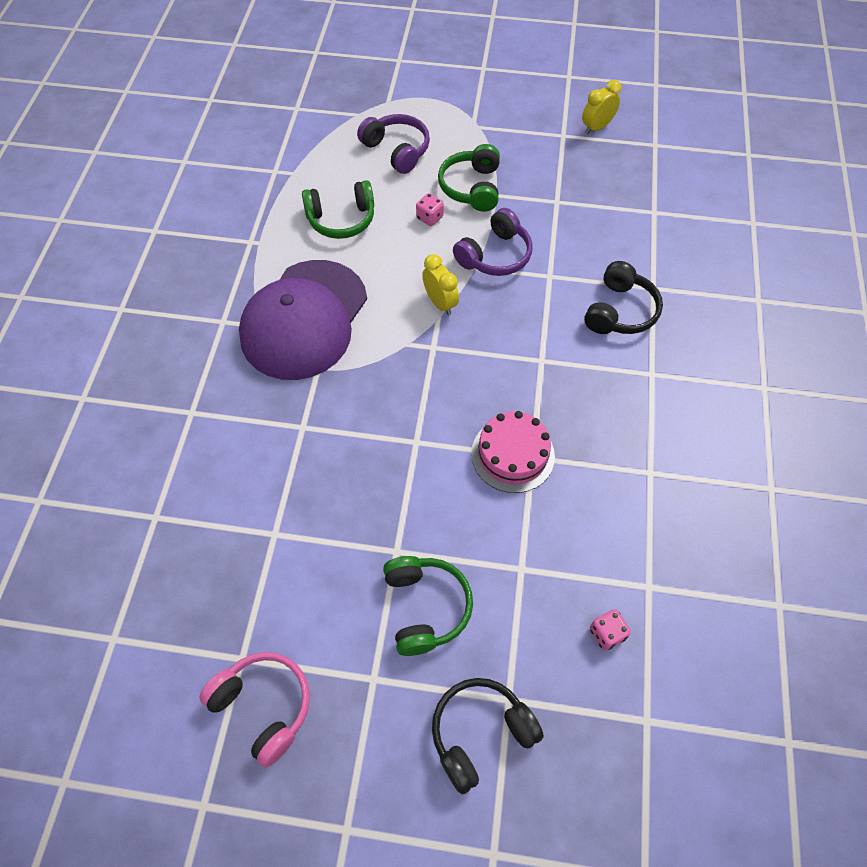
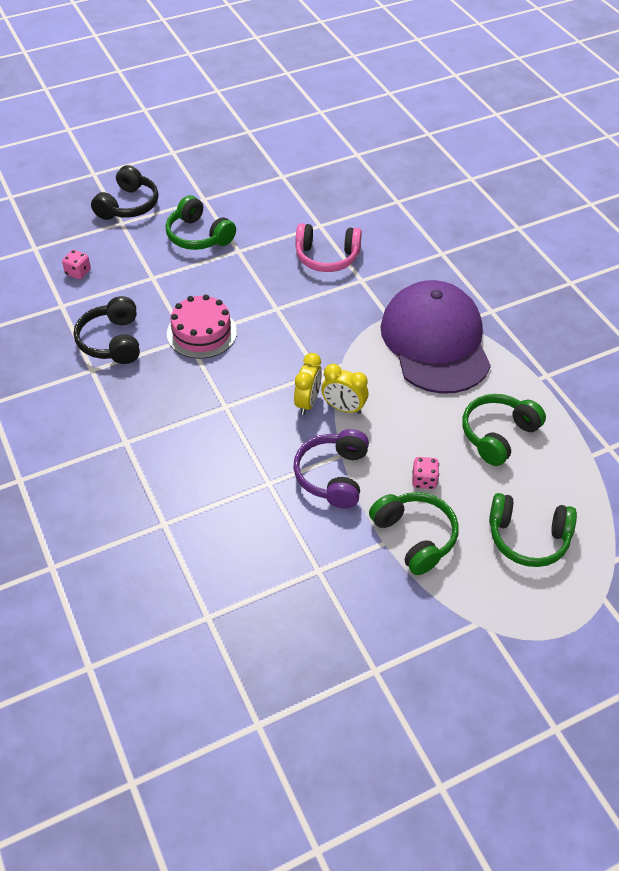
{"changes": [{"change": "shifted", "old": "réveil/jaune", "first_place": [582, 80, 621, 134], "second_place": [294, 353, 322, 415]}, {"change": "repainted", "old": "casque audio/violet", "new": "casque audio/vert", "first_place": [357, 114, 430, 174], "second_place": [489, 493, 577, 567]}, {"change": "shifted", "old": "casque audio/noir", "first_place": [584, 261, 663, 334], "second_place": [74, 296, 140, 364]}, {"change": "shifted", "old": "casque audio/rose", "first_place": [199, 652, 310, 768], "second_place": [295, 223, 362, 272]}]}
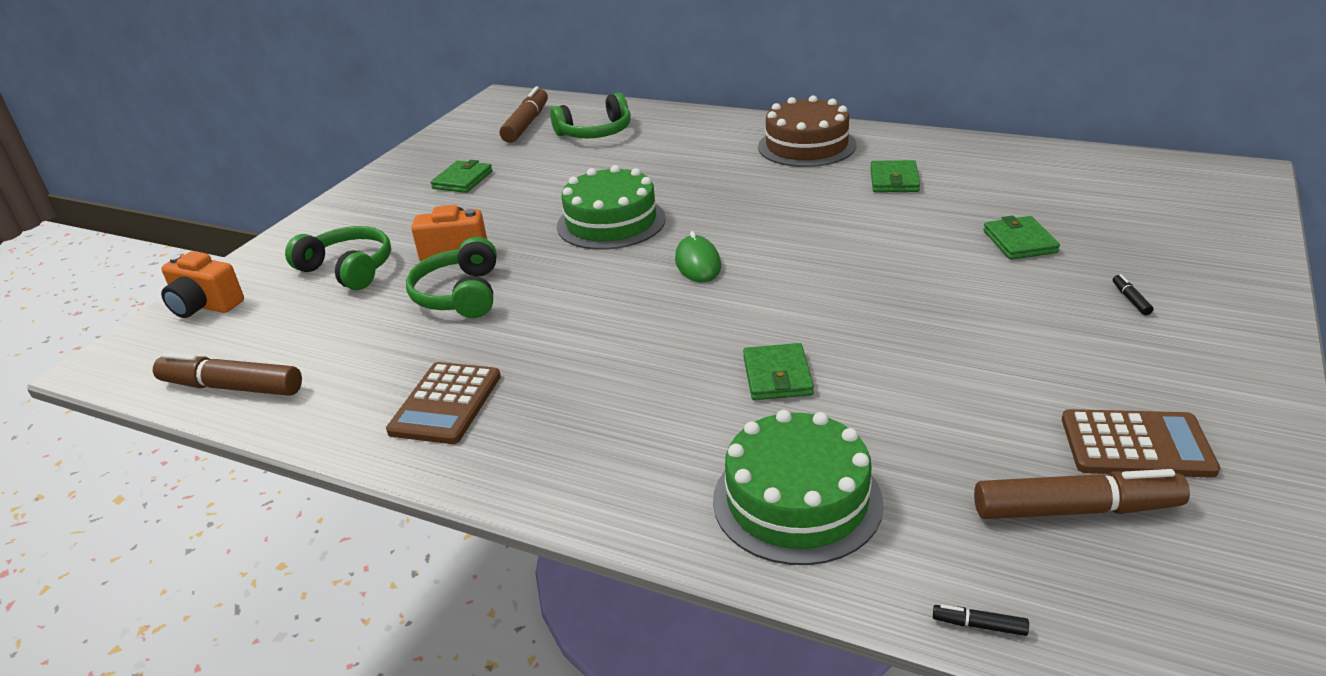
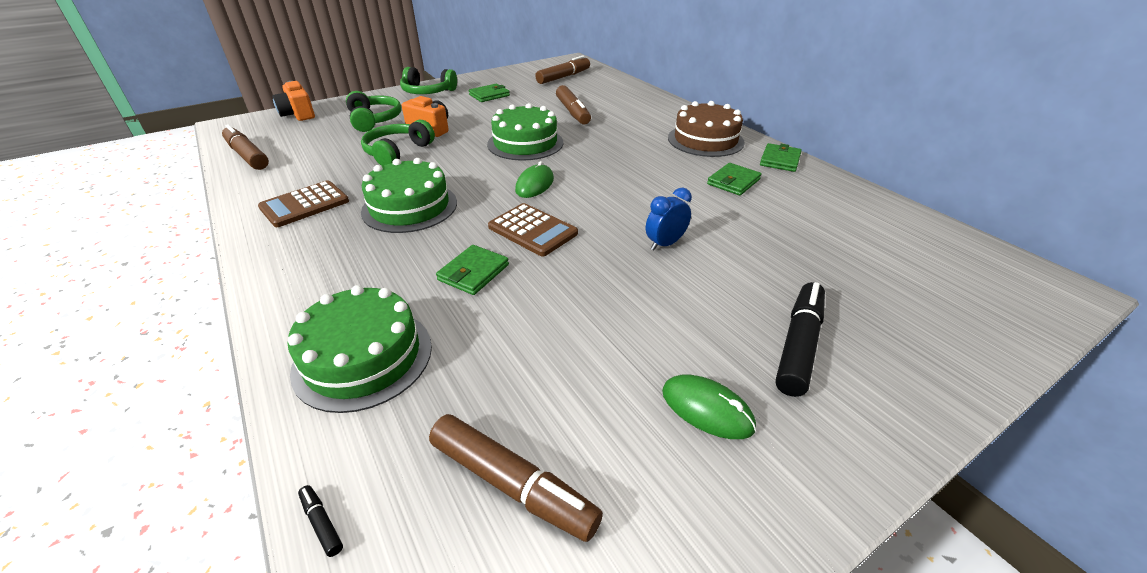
{"changes": [{"change": "shifted", "old": "casque audio/vert", "first_place": [550, 93, 631, 138], "second_place": [400, 67, 457, 94]}, {"change": "shifted", "old": "portefeuille/vert", "first_place": [983, 216, 1060, 260], "second_place": [760, 143, 802, 172]}, {"change": "scaled", "old": "feutre/noir", "first_place": [1113, 274, 1153, 315], "second_place": [776, 282, 825, 397], "factor": 2.48}, {"change": "shifted", "old": "calculatrice/marron", "first_place": [1062, 409, 1220, 478], "second_place": [488, 203, 578, 256]}, {"change": "new", "new": "feutre/marron", "second_place": [556, 85, 591, 125]}, {"change": "new", "new": "gâteau/vert", "second_place": [361, 158, 457, 233]}, {"change": "new", "new": "réveil/bleu", "second_place": [646, 188, 692, 250]}, {"change": "new", "new": "souris/vert", "second_place": [662, 375, 756, 439]}]}
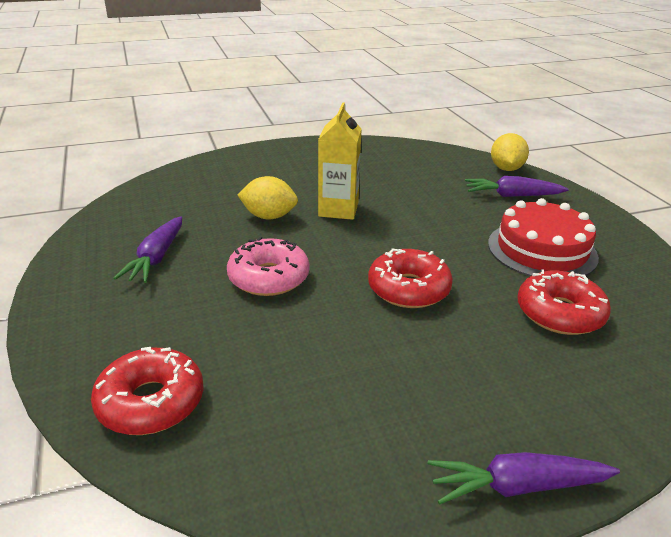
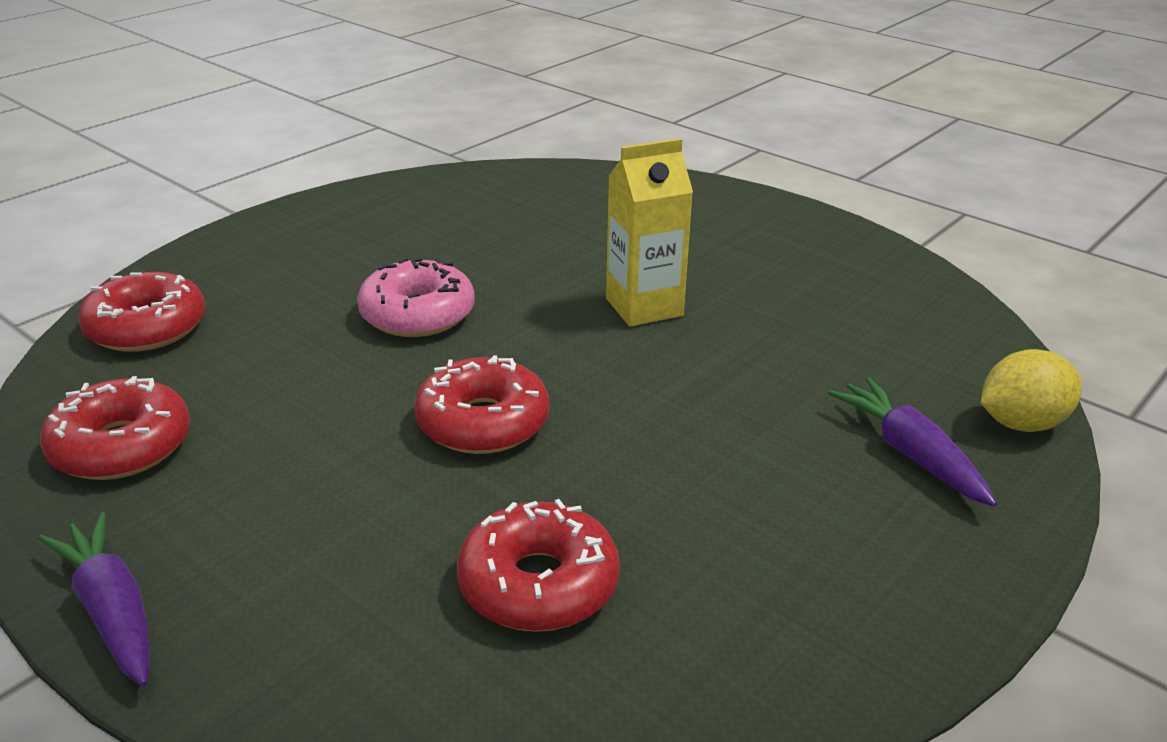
{"changes": [{"change": "gone", "old": "citron/jaune", "first_place": [238, 176, 298, 220]}, {"change": "gone", "old": "gâteau/rouge", "first_place": [488, 198, 599, 276]}, {"change": "gone", "old": "carotte/violet", "first_place": [114, 216, 182, 283]}, {"change": "new", "new": "beignet/rouge", "second_place": [40, 376, 190, 480]}]}
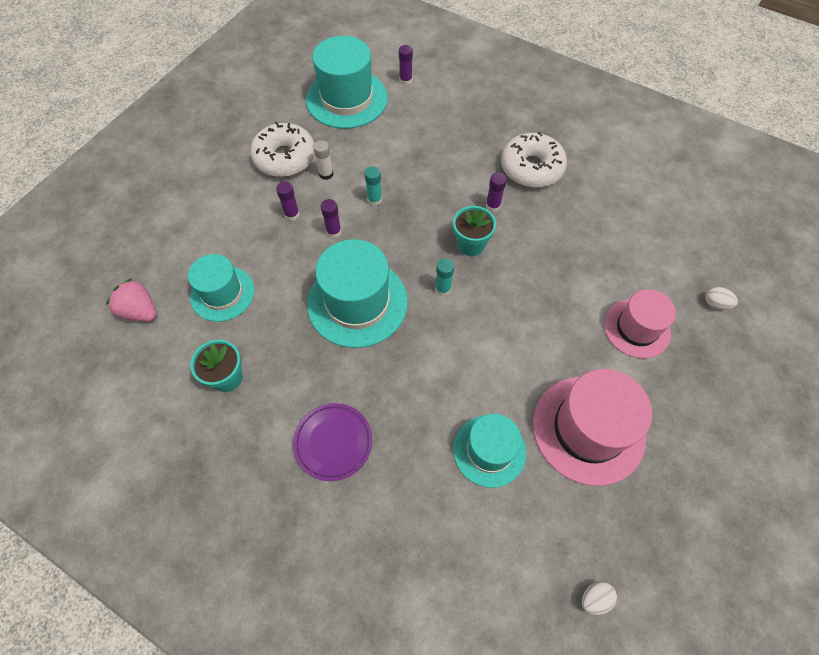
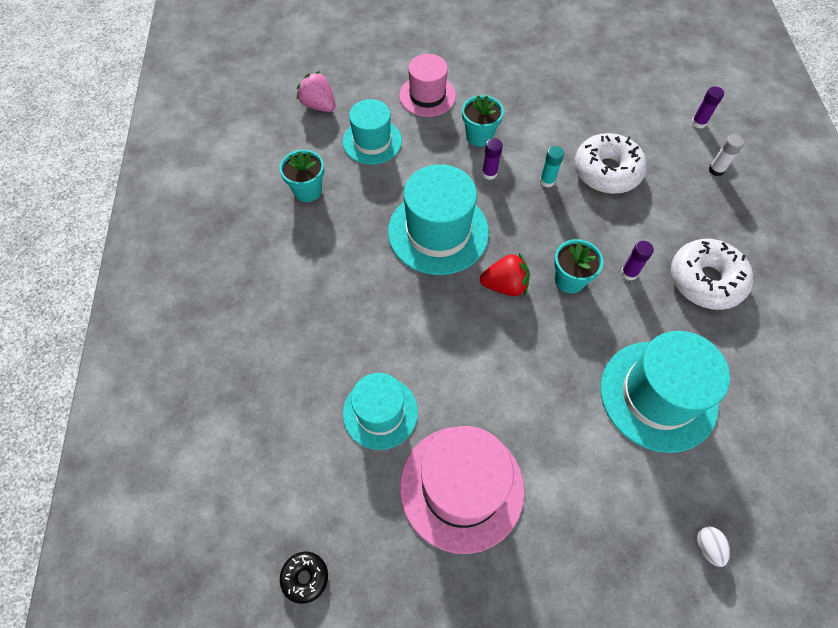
{"changes": [{"change": "shifted", "old": "chapeau/turquoise", "first_place": [306, 36, 388, 129], "second_place": [600, 331, 730, 453]}, {"change": "shifted", "old": "beignet/blanc", "first_place": [250, 122, 315, 177], "second_place": [574, 133, 647, 194]}, {"change": "shifted", "old": "bâton de colle/blanc", "first_place": [313, 140, 333, 180], "second_place": [708, 135, 744, 176]}, {"change": "swapped", "old": "bâton de colle/violet", "new": "pot de fleurs/turquoise", "first_place": [276, 182, 300, 221], "second_place": [462, 95, 504, 147]}, {"change": "swapped", "old": "bâton de colle/turquoise", "new": "fraise/rouge", "first_place": [435, 258, 454, 296], "second_place": [480, 253, 530, 296]}, {"change": "rotated", "old": "fraise/rose", "first_place": [106, 278, 157, 321], "second_place": [297, 71, 335, 112], "degrees": -45}, {"change": "shifted", "old": "chapeau/rose", "first_place": [604, 289, 676, 358], "second_place": [399, 54, 456, 117]}, {"change": "gone", "old": "assiette/violet", "first_place": [293, 403, 372, 481]}, {"change": "swapped", "old": "œuf/blanc", "new": "beignet/noir", "first_place": [582, 581, 617, 615], "second_place": [280, 552, 328, 604]}]}
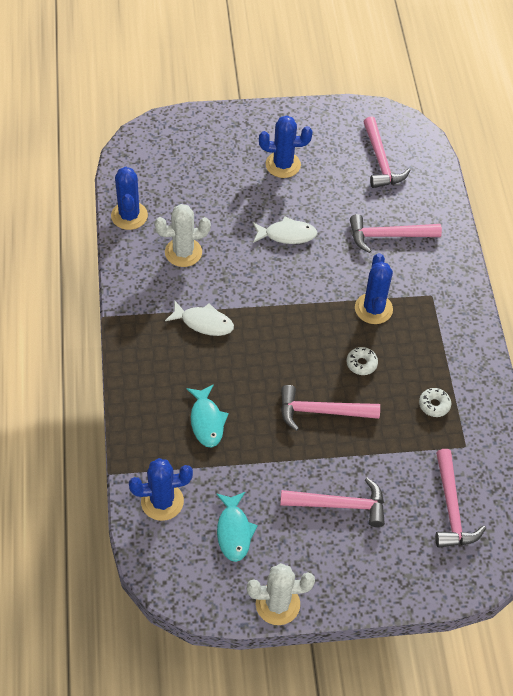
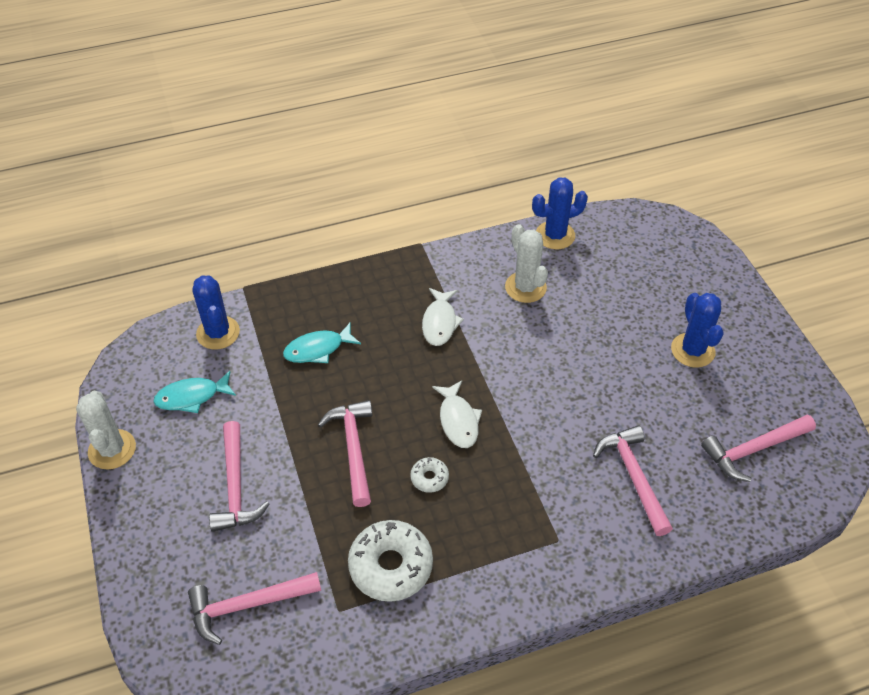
{"changes": [{"change": "shifted", "old": "poisson/blanc", "first_place": [253, 216, 318, 244], "second_place": [432, 380, 482, 448]}, {"change": "gone", "old": "cactus/bleu", "first_place": [355, 253, 393, 324]}, {"change": "scaled", "old": "beignet/blanc", "first_place": [419, 388, 451, 417], "second_place": [348, 520, 433, 602], "factor": 2.06}]}
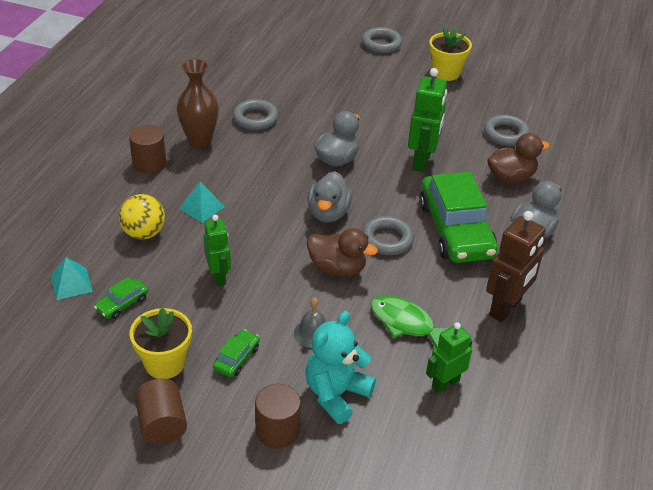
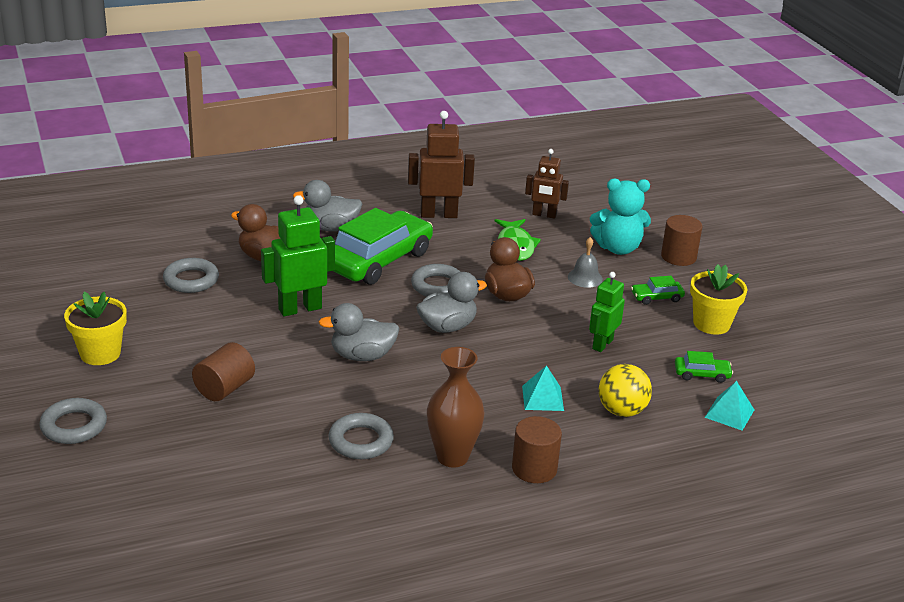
{"changes": [{"change": "repainted", "old": "robot/vert", "new": "robot/marron", "first_place": [426, 322, 473, 393], "second_place": [525, 149, 569, 219]}, {"change": "shifted", "old": "cylindre/marron", "first_place": [135, 378, 187, 445], "second_place": [192, 342, 255, 401]}]}
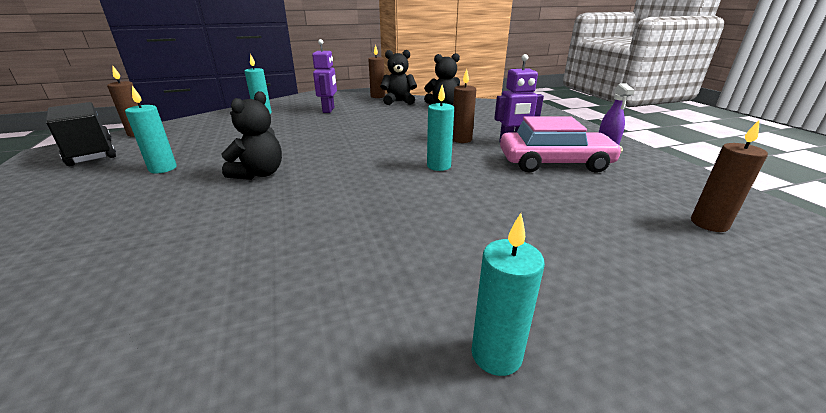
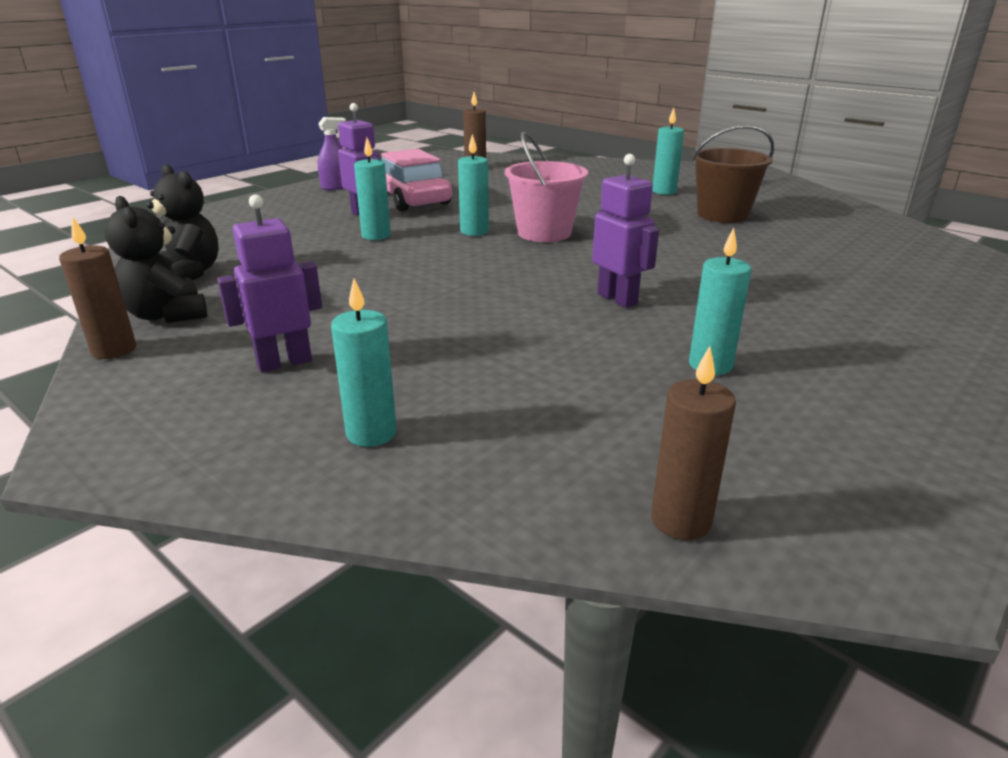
{"changes": [{"change": "repainted", "old": "bougie/marron", "new": "bougie/turquoise", "first_place": [453, 69, 476, 143], "second_place": [354, 138, 391, 240]}, {"change": "swapped", "old": "ours en peluche/noir", "new": "robot/violet", "first_place": [221, 91, 282, 180], "second_place": [592, 154, 659, 308]}, {"change": "gone", "old": "camion/noir", "first_place": [46, 102, 116, 166]}, {"change": "new", "new": "seau/marron", "second_place": [692, 125, 774, 223]}, {"change": "new", "new": "seau/rose", "second_place": [505, 131, 588, 242]}]}
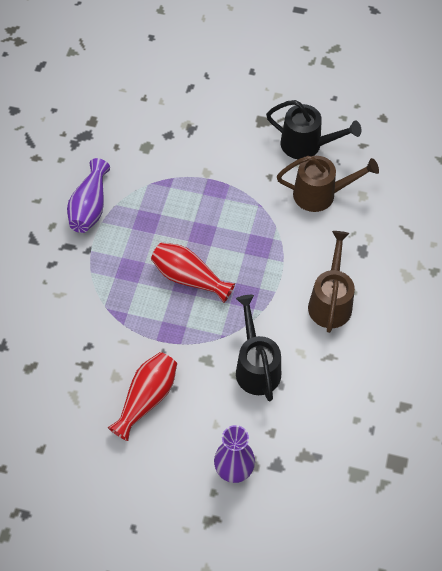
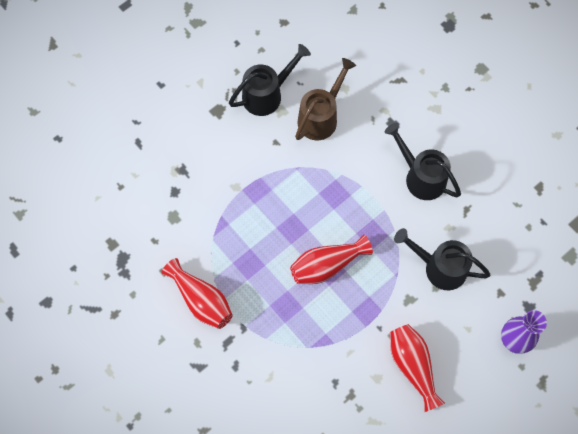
{"changes": [{"change": "repainted", "old": "vase/violet", "new": "vase/rouge", "first_place": [67, 158, 110, 233], "second_place": [162, 258, 233, 329]}, {"change": "repainted", "old": "arrosoir/marron", "new": "arrosoir/noir", "first_place": [308, 231, 355, 333], "second_place": [385, 123, 461, 200]}]}
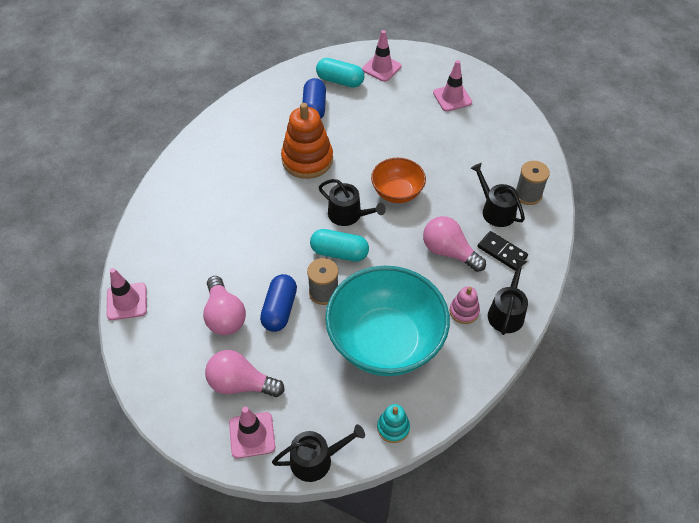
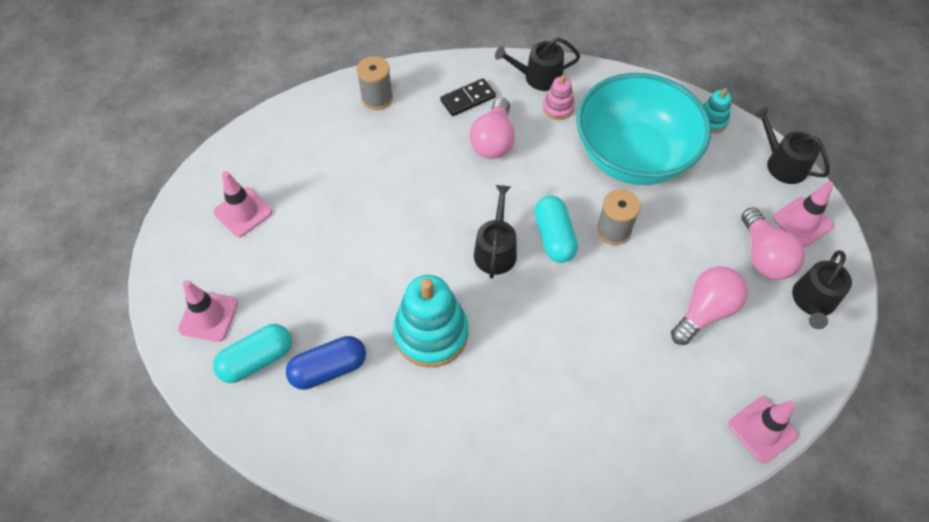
{"changes": [{"change": "rotated", "old": "gélule/turquoise", "first_place": [316, 58, 364, 88], "second_place": [213, 324, 292, 383], "degrees": 60}, {"change": "repainted", "old": "jouet à empiler/orange", "new": "jouet à empiler/turquoise", "first_place": [281, 103, 333, 179], "second_place": [393, 275, 468, 367]}, {"change": "gone", "old": "bol/orange", "first_place": [371, 158, 426, 203]}, {"change": "shifted", "old": "arrosoir/noir", "first_place": [471, 163, 525, 227], "second_place": [792, 250, 852, 329]}, {"change": "rotated", "old": "domino/noir", "first_place": [478, 231, 528, 271], "second_place": [440, 78, 496, 116], "degrees": 45}, {"change": "gone", "old": "gélule/bleu", "first_place": [260, 274, 297, 332]}]}
